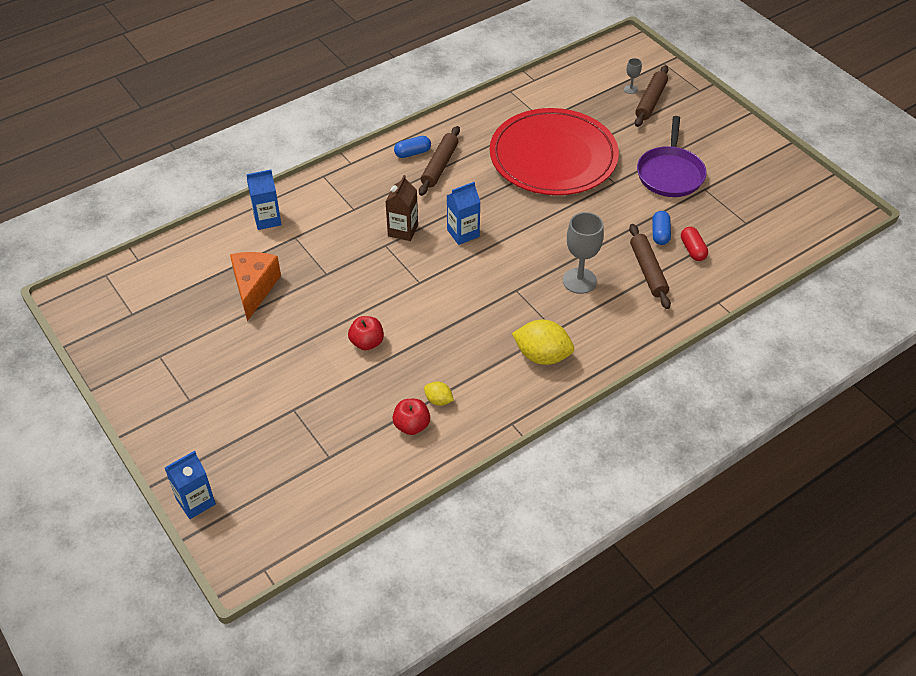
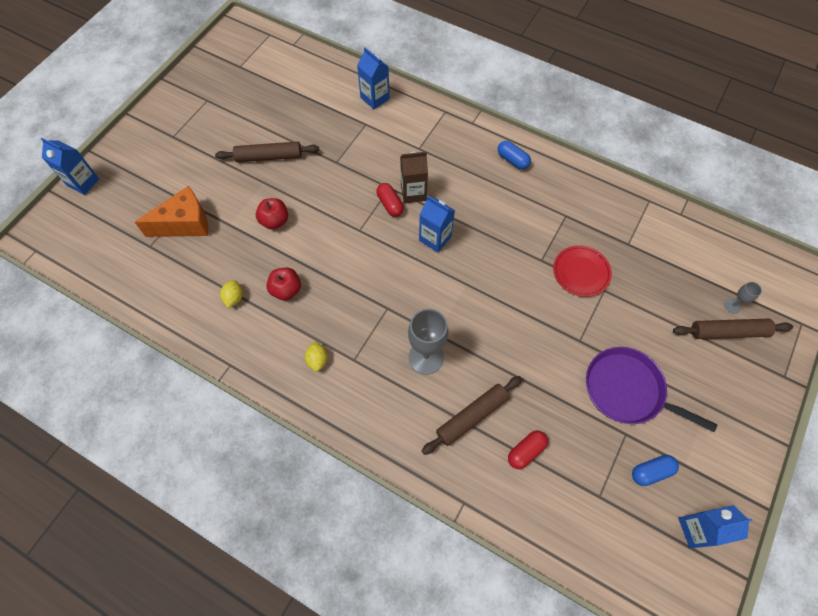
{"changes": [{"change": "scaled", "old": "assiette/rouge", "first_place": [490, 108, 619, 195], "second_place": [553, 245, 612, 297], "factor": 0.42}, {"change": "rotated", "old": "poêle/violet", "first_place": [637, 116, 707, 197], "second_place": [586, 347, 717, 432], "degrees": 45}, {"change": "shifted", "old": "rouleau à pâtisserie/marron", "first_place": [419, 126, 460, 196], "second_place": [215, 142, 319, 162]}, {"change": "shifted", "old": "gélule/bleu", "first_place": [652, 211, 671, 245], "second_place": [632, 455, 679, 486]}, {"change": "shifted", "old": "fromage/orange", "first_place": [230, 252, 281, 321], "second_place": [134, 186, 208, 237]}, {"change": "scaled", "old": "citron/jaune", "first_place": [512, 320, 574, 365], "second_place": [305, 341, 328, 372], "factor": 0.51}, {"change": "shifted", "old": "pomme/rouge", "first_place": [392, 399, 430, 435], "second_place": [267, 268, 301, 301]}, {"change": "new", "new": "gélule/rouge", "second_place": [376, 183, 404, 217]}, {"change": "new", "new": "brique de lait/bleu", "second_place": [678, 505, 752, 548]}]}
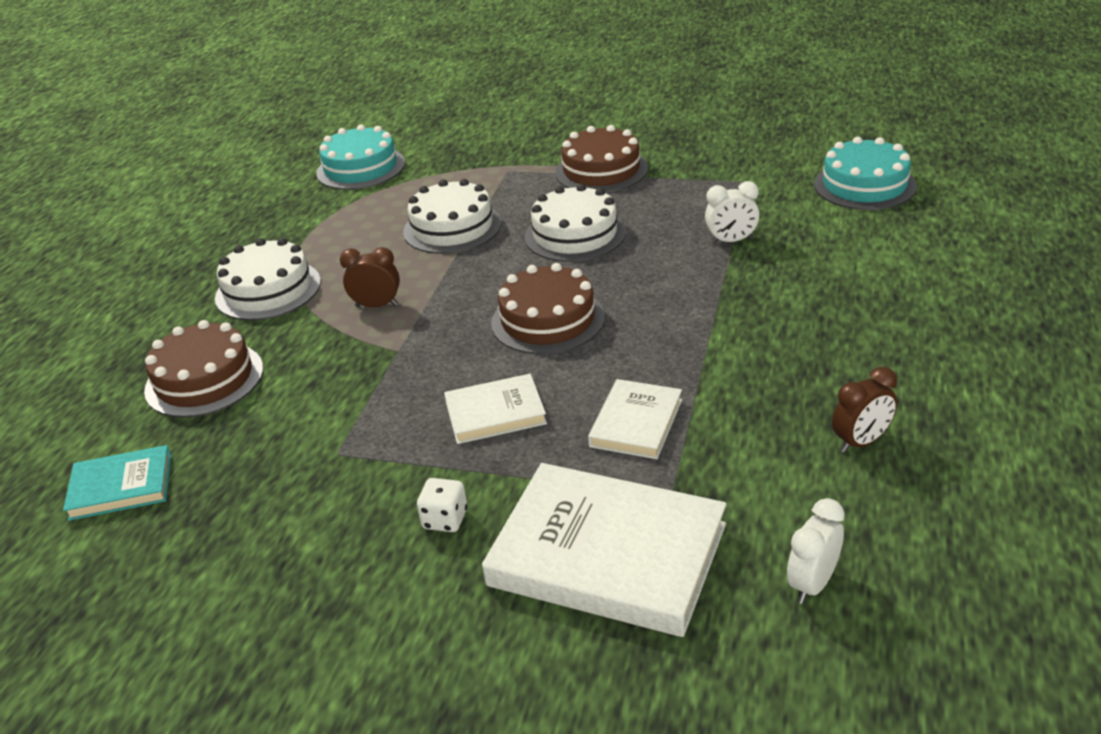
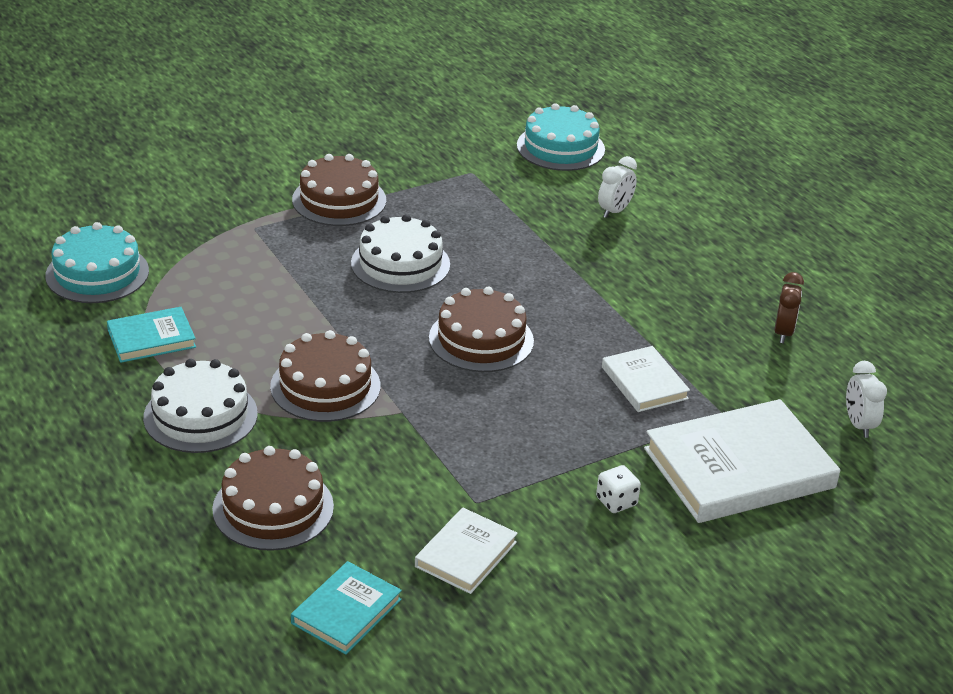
{"changes": [{"change": "gone", "old": "gâteau/blanc", "first_place": [403, 179, 502, 254]}, {"change": "shifted", "old": "réveil/blanc", "first_place": [705, 181, 760, 244], "second_place": [598, 156, 637, 218]}, {"change": "swapped", "old": "réveil/marron", "new": "gâteau/marron", "first_place": [340, 247, 400, 307], "second_place": [270, 330, 380, 422]}, {"change": "shifted", "old": "livre/blanc", "first_place": [444, 374, 547, 444], "second_place": [415, 508, 518, 594]}, {"change": "new", "new": "livre/turquoise", "second_place": [107, 307, 196, 363]}]}
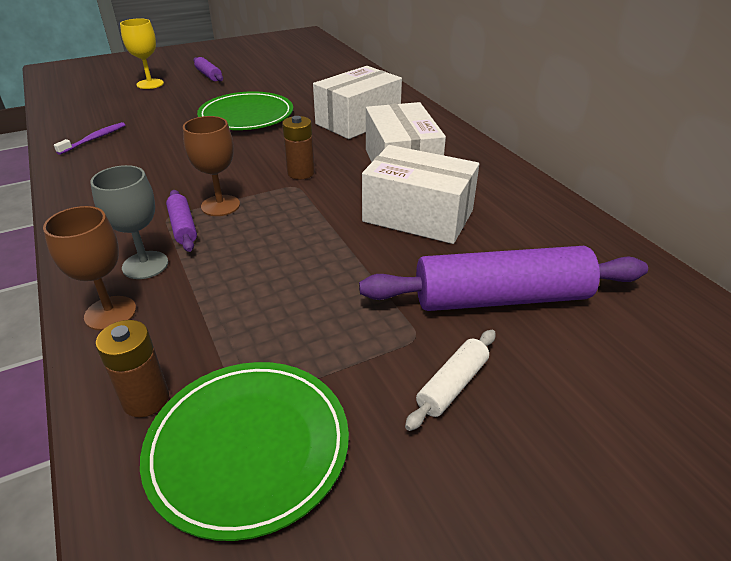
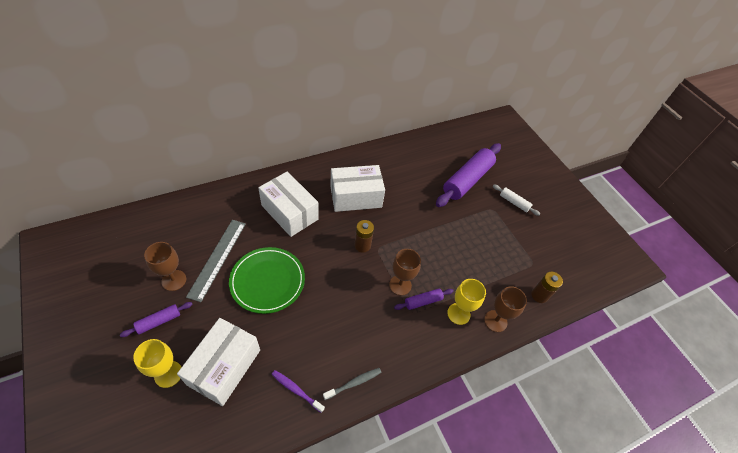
{"changes": [{"change": "shifted", "old": "boîte/blanc", "first_place": [362, 145, 479, 244], "second_place": [177, 318, 260, 406]}, {"change": "repainted", "old": "verre à pied/gris", "new": "verre à pied/jaune", "first_place": [90, 165, 168, 279], "second_place": [447, 279, 486, 325]}, {"change": "rotated", "old": "rouleau à pâtisserie/violet", "first_place": [359, 246, 648, 311], "second_place": [436, 143, 501, 207], "degrees": 45}, {"change": "gone", "old": "assiette/vert", "first_place": [140, 362, 349, 541]}, {"change": "new", "new": "règle/gris", "second_place": [186, 220, 246, 302]}, {"change": "new", "new": "verre à pied/marron", "second_place": [144, 242, 186, 291]}, {"change": "new", "new": "brosse à dents/gris", "second_place": [323, 368, 382, 400]}]}
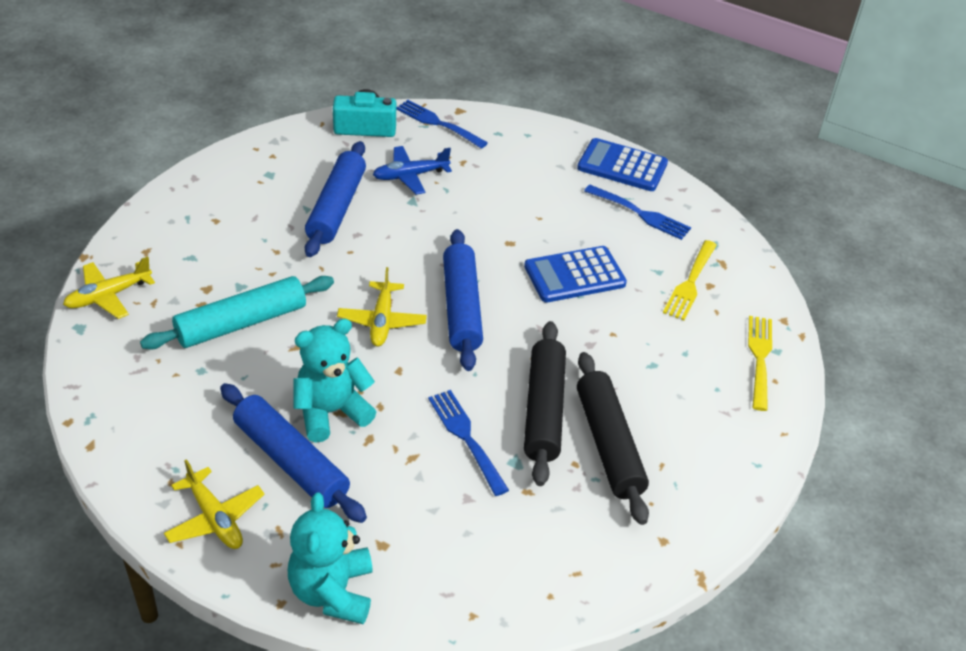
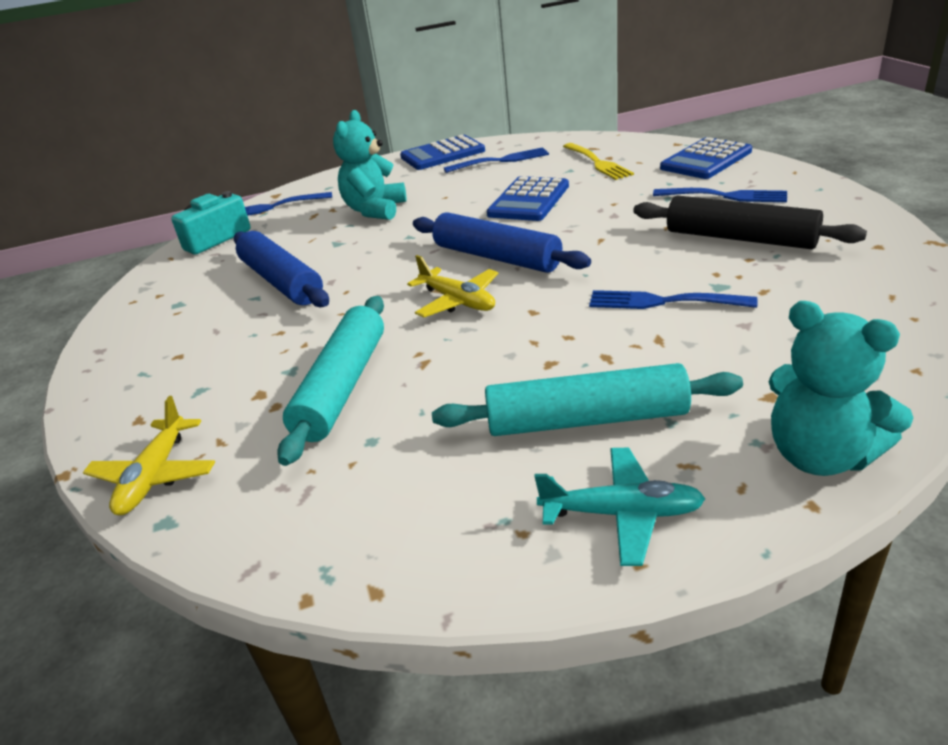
{"changes": [{"change": "gone", "old": "avion/bleu", "first_place": [373, 146, 452, 195]}, {"change": "swapped", "old": "fourchette/jaune", "new": "calculatrice/bleu", "first_place": [748, 316, 772, 411], "second_place": [660, 137, 752, 179]}, {"change": "shifted", "old": "ours en peluche/turquoise", "first_place": [293, 319, 376, 443], "second_place": [333, 110, 407, 220]}, {"change": "gone", "old": "rouleau à pâtisserie/noir", "first_place": [524, 321, 566, 486]}, {"change": "repainted", "old": "rouleau à pâtisserie/bleu", "new": "rouleau à pâtisserie/turquoise", "first_place": [220, 383, 367, 523], "second_place": [432, 363, 743, 436]}, {"change": "repainted", "old": "avion/jaune", "new": "avion/turquoise", "first_place": [164, 459, 264, 549], "second_place": [534, 448, 706, 566]}, {"change": "new", "new": "fourchette/bleu", "second_place": [653, 188, 787, 202]}]}
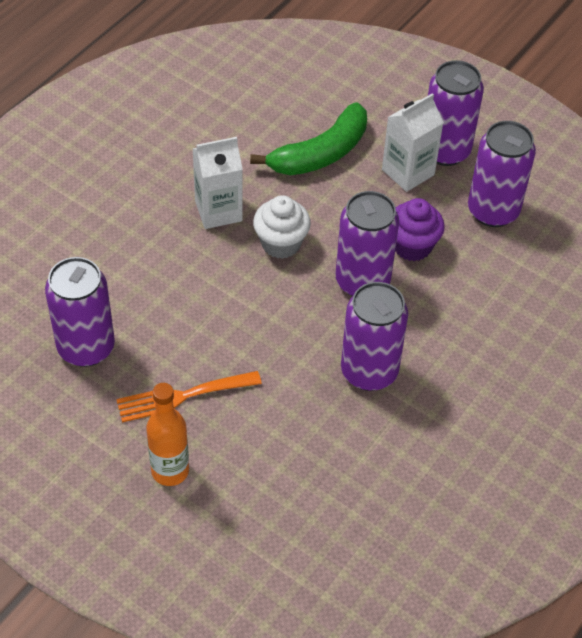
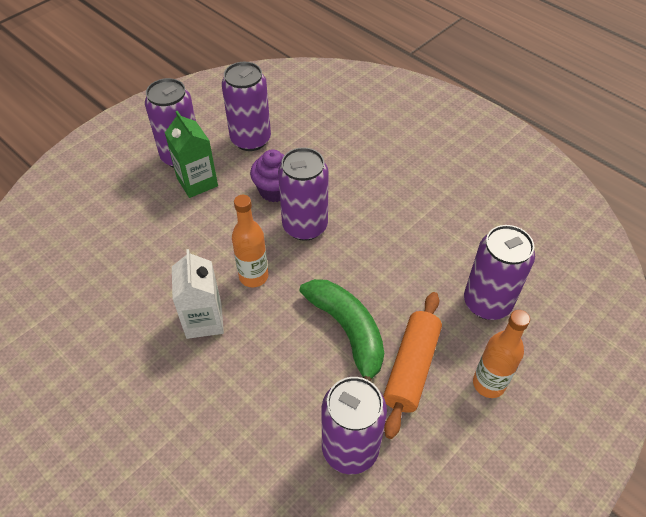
{"changes": [{"change": "repainted", "old": "brique de lait/blanc", "new": "brique de lait/vert", "first_place": [382, 93, 444, 192], "second_place": [165, 111, 218, 198]}, {"change": "shifted", "old": "banane/vert", "first_place": [250, 102, 367, 175], "second_place": [300, 279, 384, 382]}, {"change": "swapped", "old": "muffin/blanc", "new": "bouteille/orange", "first_place": [253, 195, 311, 259], "second_place": [232, 195, 268, 288]}, {"change": "shifted", "old": "canette/violet", "first_place": [341, 282, 408, 391], "second_place": [464, 225, 535, 320]}, {"change": "swapped", "old": "fourchette/orange", "new": "rouleau à pâtisserie/orange", "first_place": [116, 371, 262, 422], "second_place": [383, 292, 442, 439]}]}
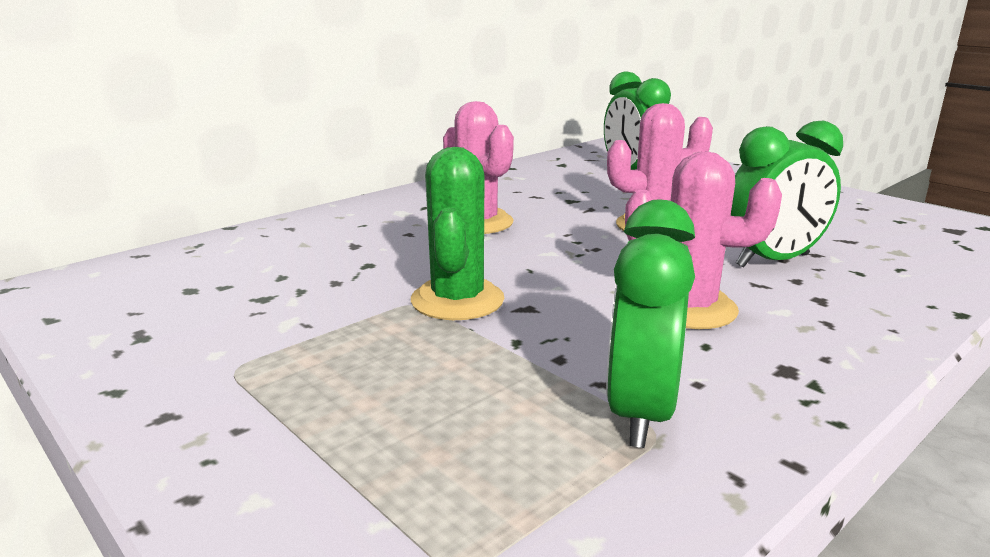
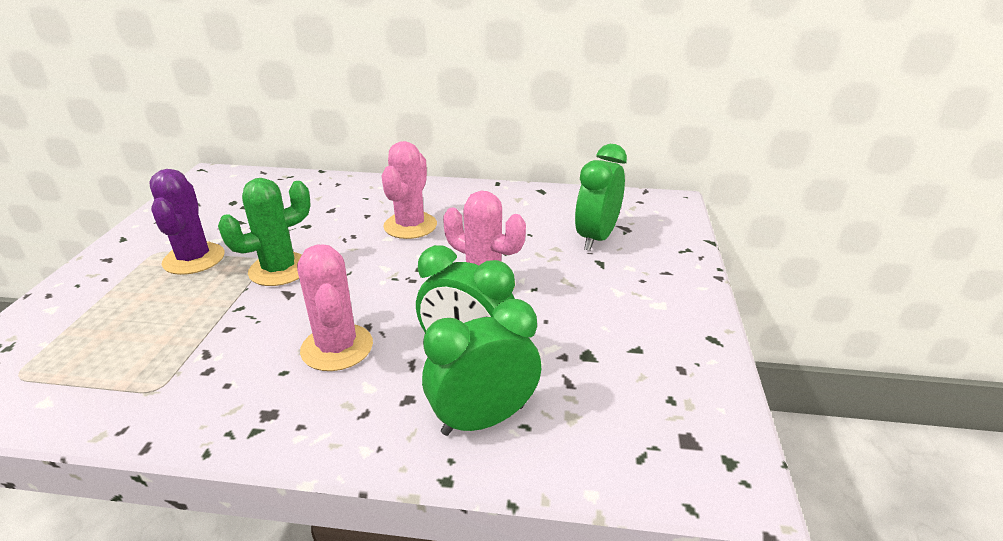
{"changes": [{"change": "shifted", "old": "réveil/vert", "first_place": [606, 200, 695, 448], "second_place": [422, 299, 541, 436]}, {"change": "new", "new": "cactus/violet", "second_place": [149, 169, 225, 275]}]}
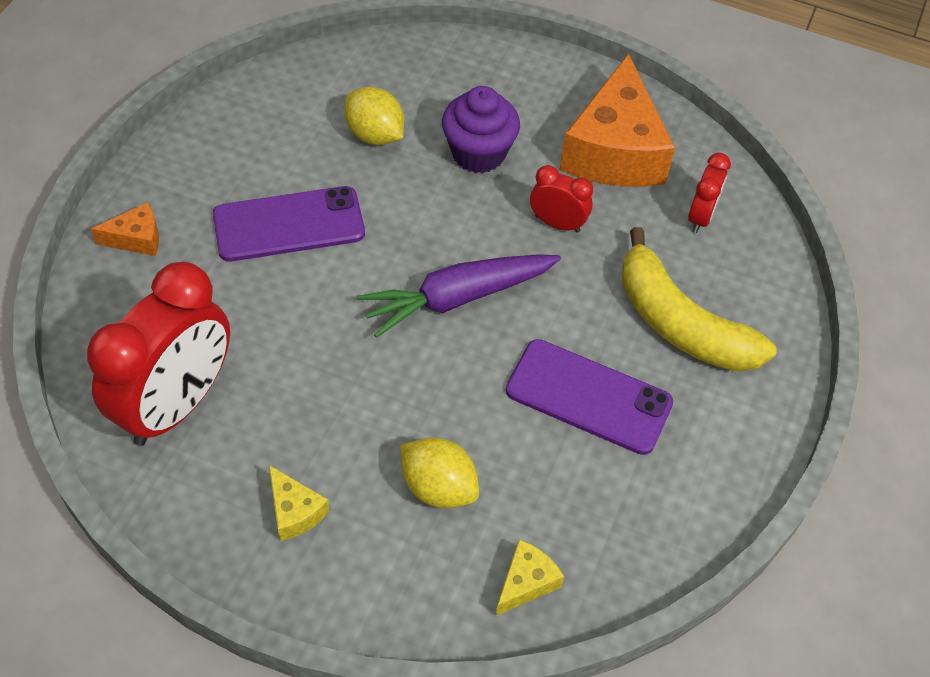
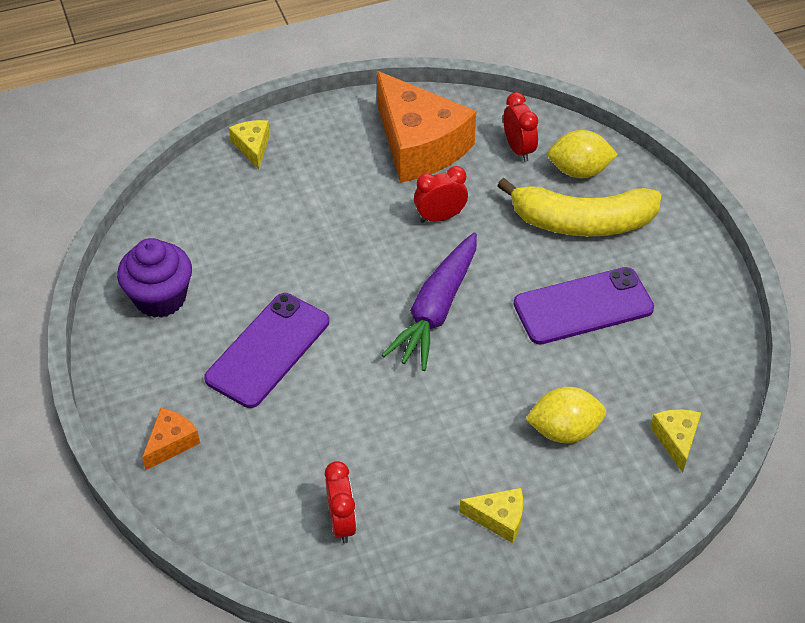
{"changes": [{"change": "shifted", "old": "citron/jaune", "first_place": [344, 86, 404, 145], "second_place": [548, 130, 618, 179]}, {"change": "shifted", "old": "muffin/violet", "first_place": [442, 86, 520, 173], "second_place": [117, 238, 192, 318]}, {"change": "scaled", "old": "réveil/rouge", "first_place": [87, 262, 230, 446], "second_place": [325, 461, 357, 543], "factor": 0.47}, {"change": "new", "new": "fromage/jaune", "second_place": [229, 120, 270, 170]}]}
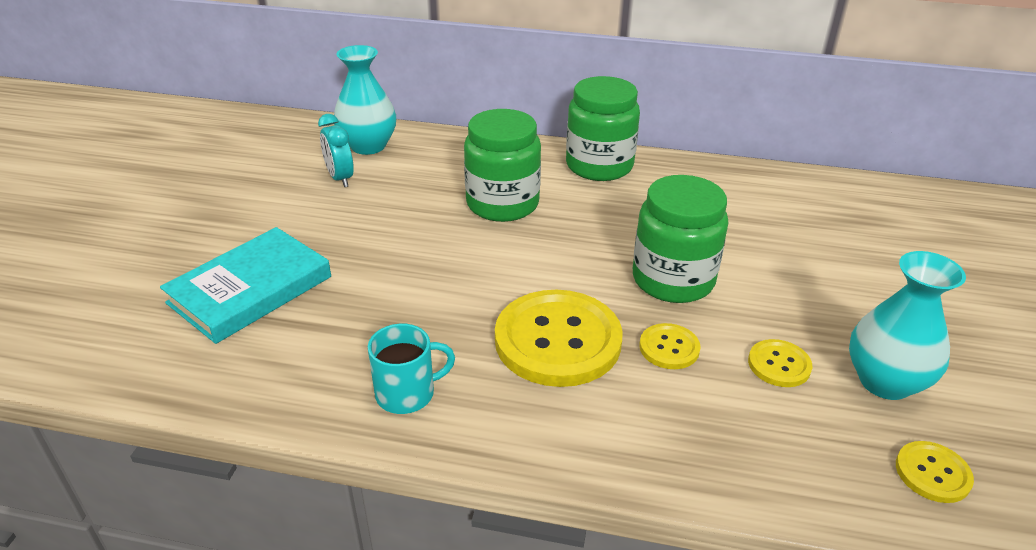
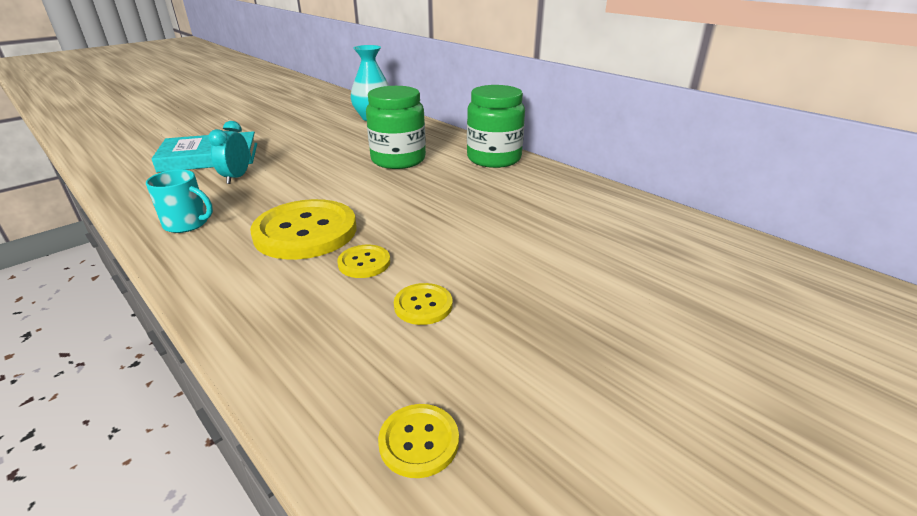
{"changes": [{"change": "shifted", "old": "réveil/turquoise", "first_place": [318, 114, 354, 187], "second_place": [208, 121, 249, 184]}, {"change": "gone", "old": "bocal/vert", "first_place": [633, 175, 728, 303]}, {"change": "gone", "old": "vase/turquoise", "first_place": [849, 251, 966, 400]}]}
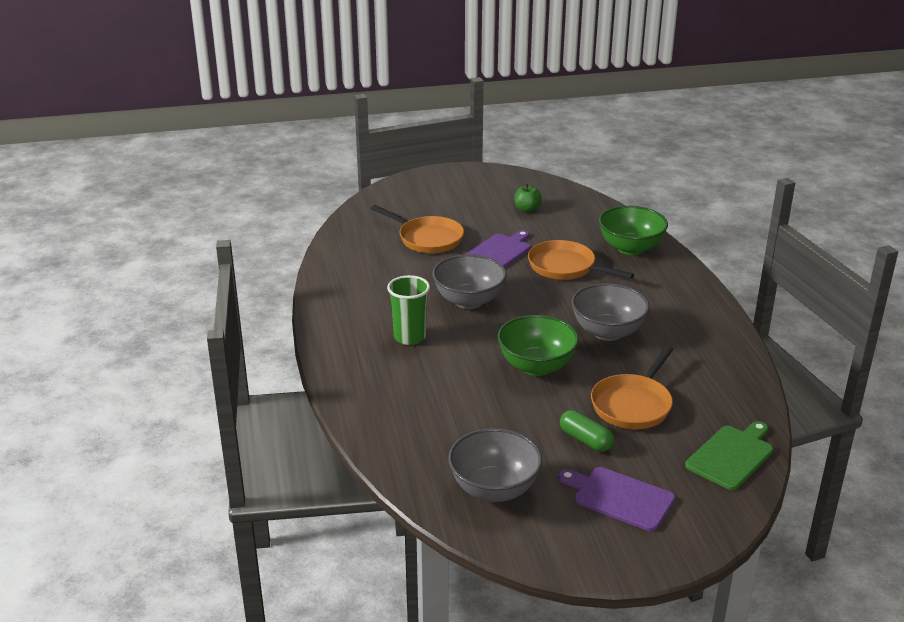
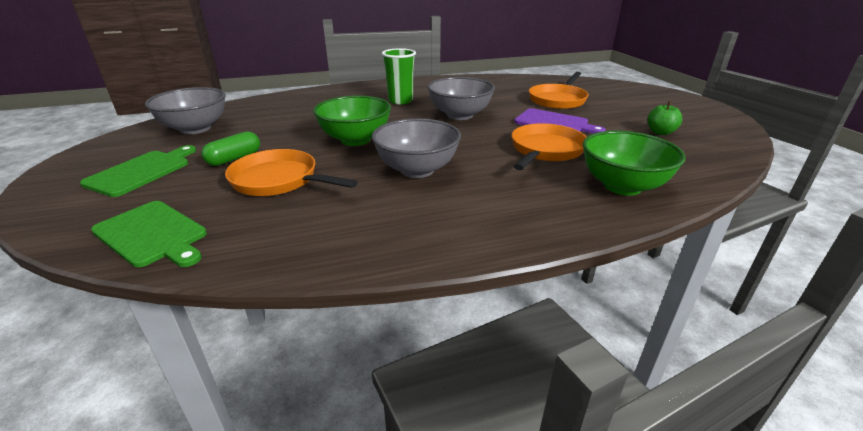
{"changes": [{"change": "repainted", "old": "planche à découper/violet", "new": "planche à découper/vert", "first_place": [558, 467, 675, 531], "second_place": [80, 145, 196, 197]}]}
